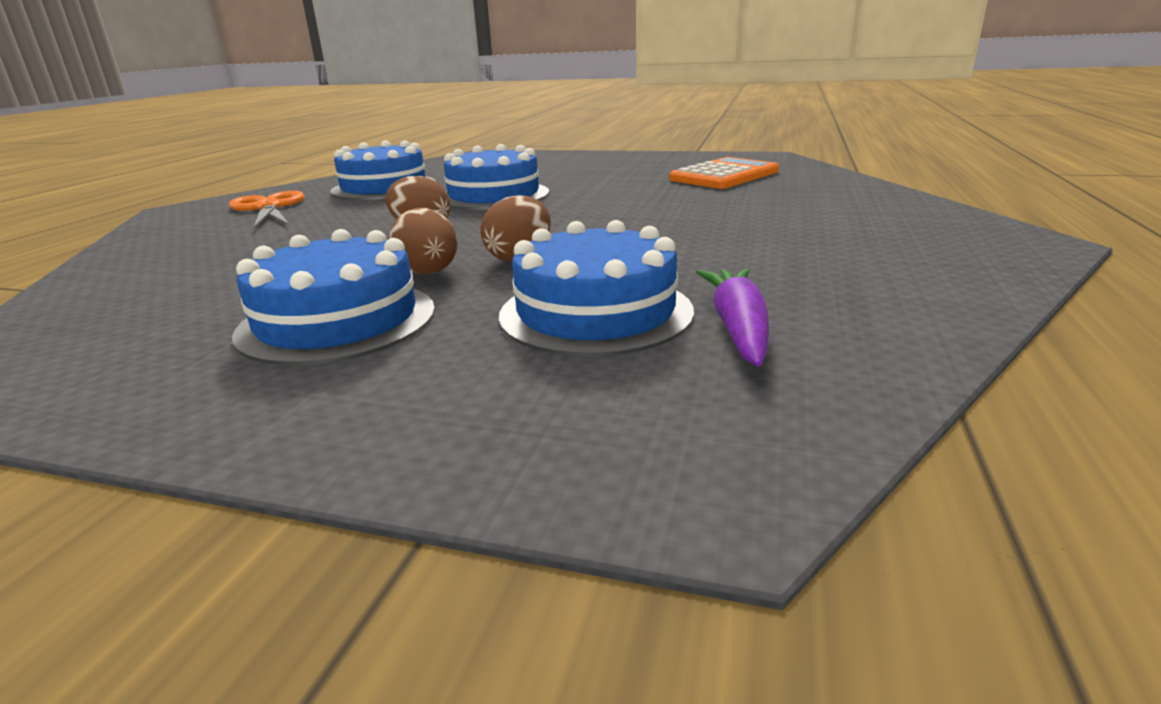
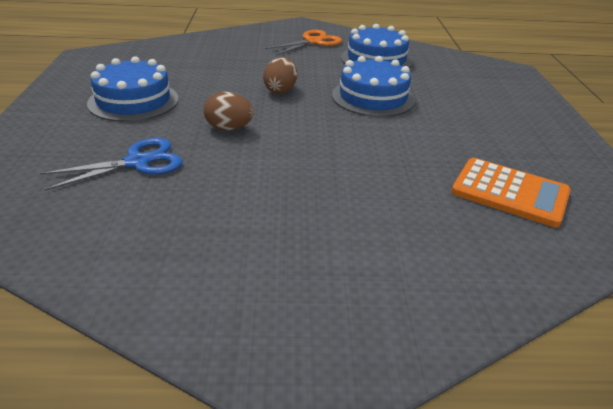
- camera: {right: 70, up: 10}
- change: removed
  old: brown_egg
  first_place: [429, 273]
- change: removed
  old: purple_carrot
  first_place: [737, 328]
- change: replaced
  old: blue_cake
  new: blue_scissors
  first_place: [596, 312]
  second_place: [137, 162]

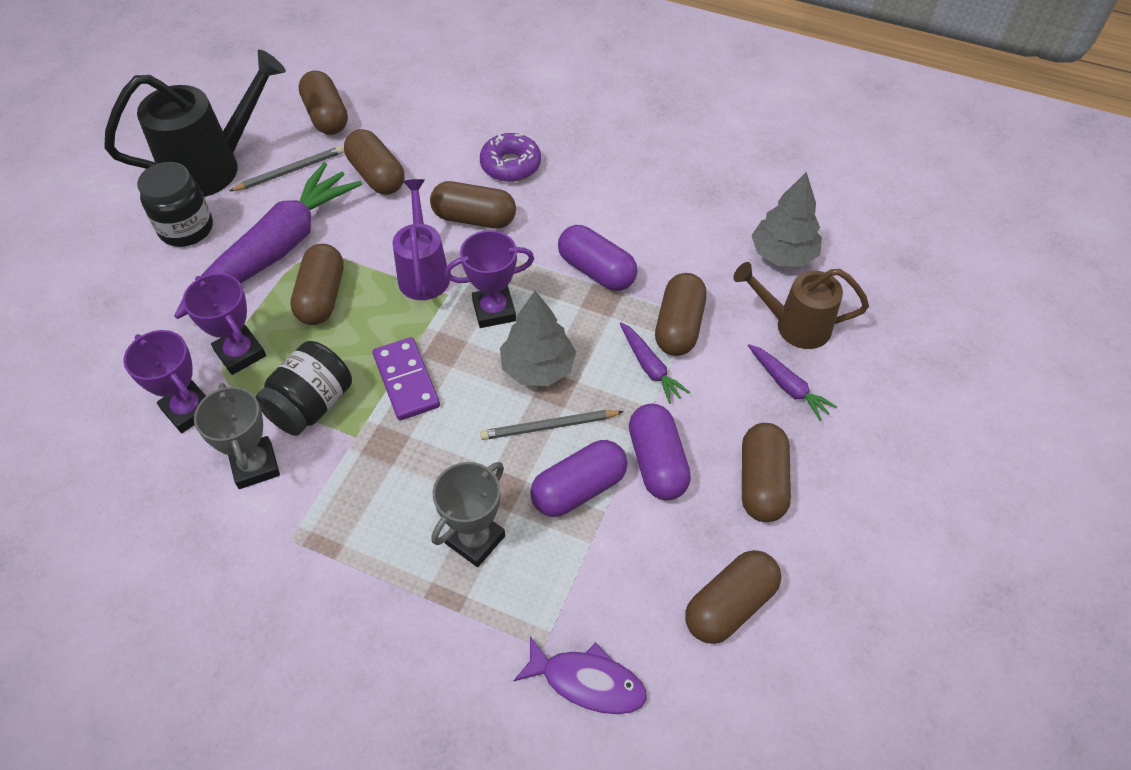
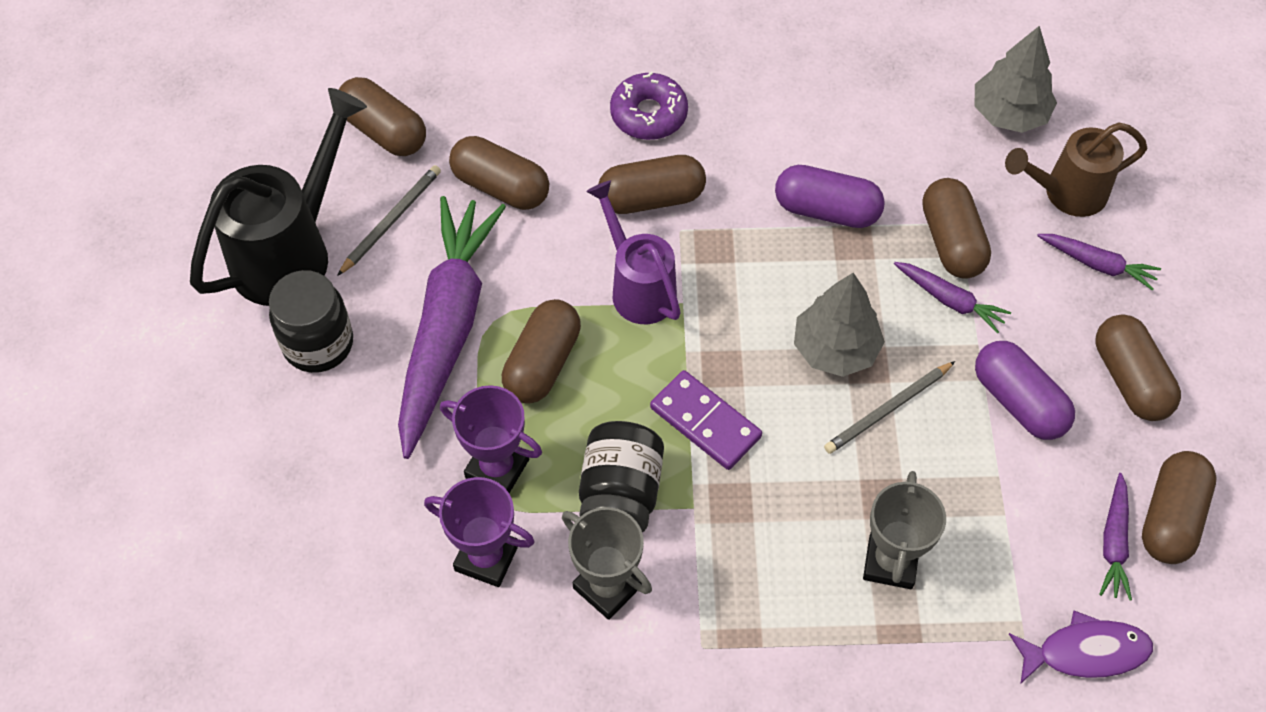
- camera: {right: -25, up: 5}
- change: removed
  old: purple_trophy
  first_place: [494, 310]
- change: removed
  old: purple_capsule
  first_place: [578, 489]
- change: added
  new: purple_carrot
  second_place: [1114, 542]
- change: turned
  old: brown_capsule
  first_place: [321, 297]
  second_place: [542, 363]
  degrees: 45

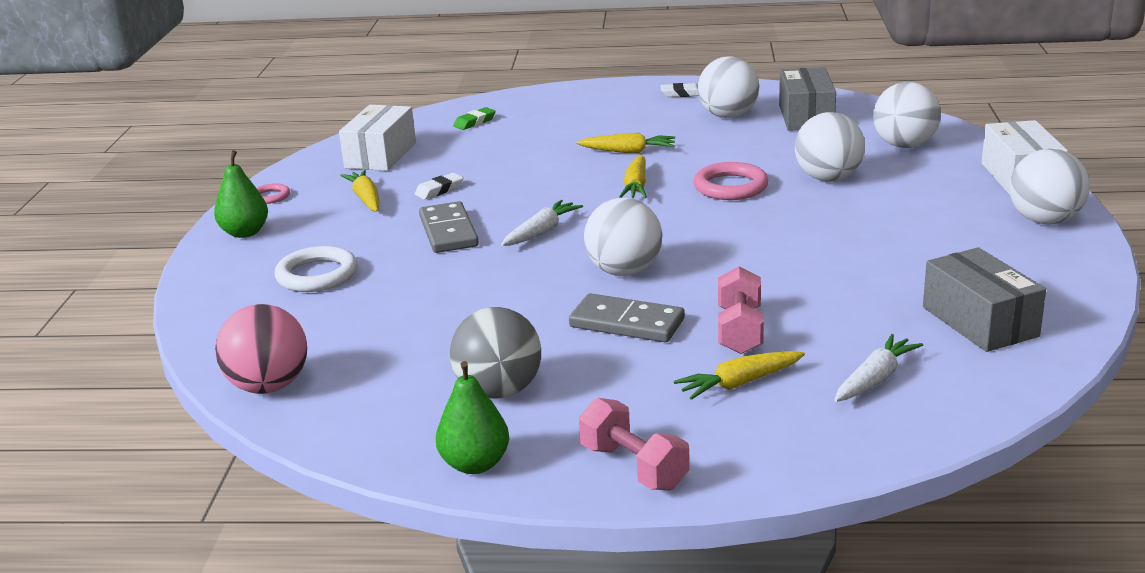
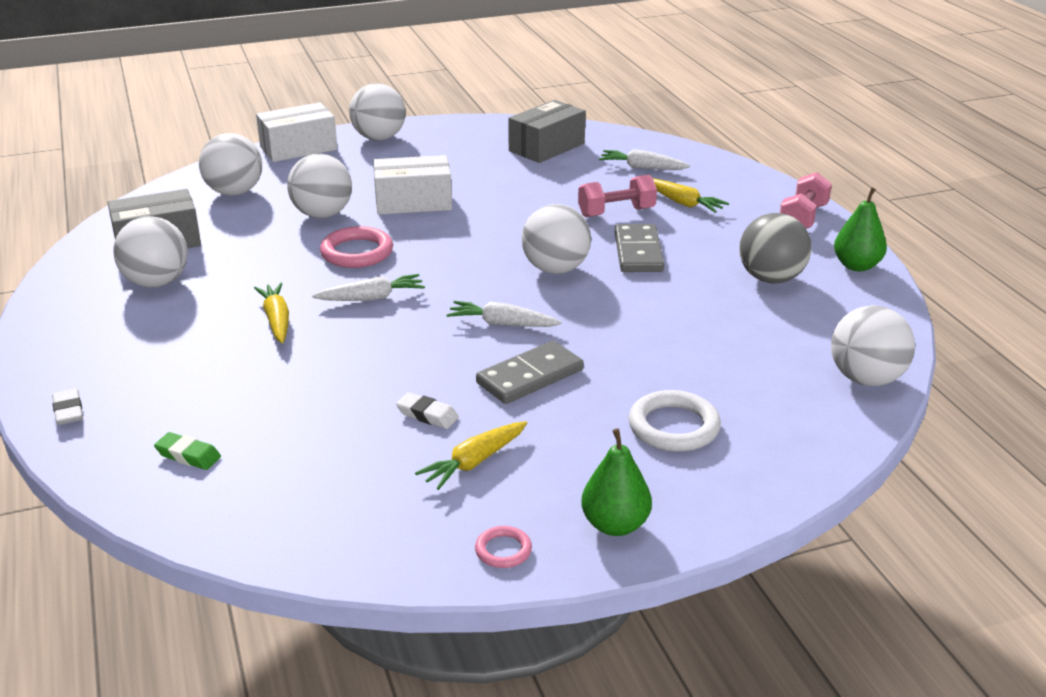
- camera: {right: -115, up: 5}
- change: moved
  old: white_box
  first_place: [380, 155]
  second_place: [413, 202]
- change: moved
  old: white_eraser
  first_place: [681, 94]
  second_place: [68, 411]
- change: recoloured
  old: pink_ball
  new: white_ball
  first_place: [268, 386]
  second_place: [866, 379]
- change: recoloured
  old: yellow_carrot
  new: white_carrot
  first_place: [636, 186]
  second_place: [371, 298]

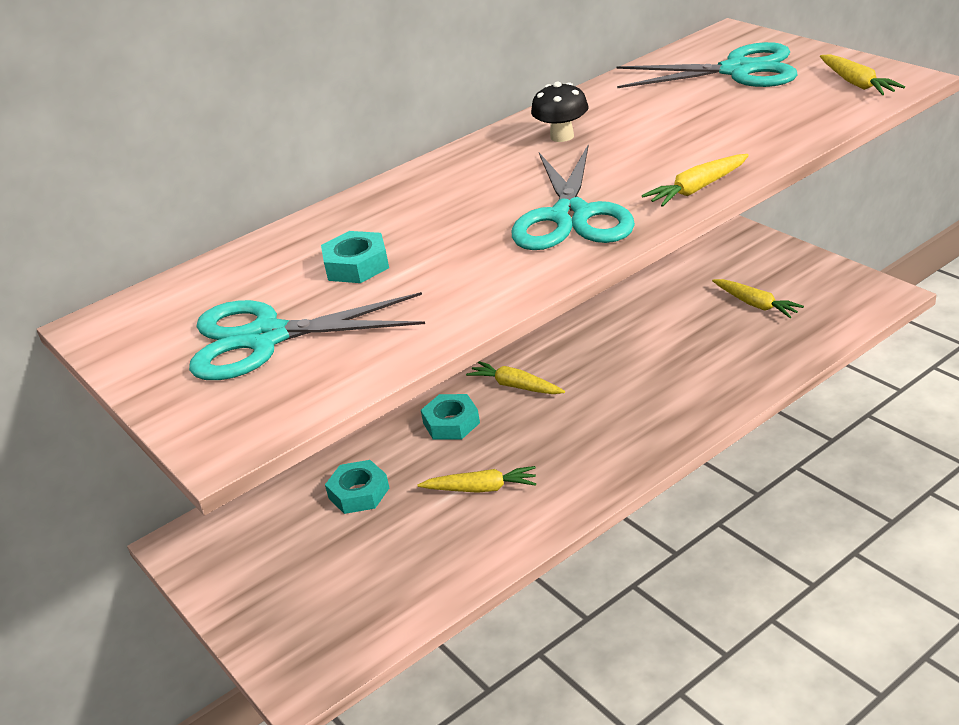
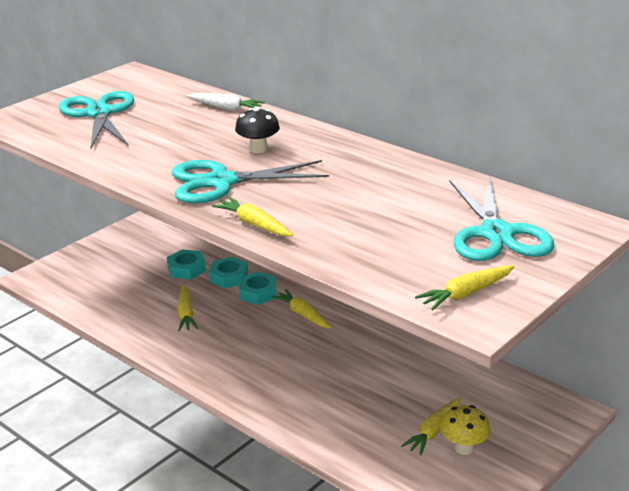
- camera: {right: 75, up: -5}
- change: added
  new: white_carrot
  second_place: [226, 108]
- change: added
  new: yellow_mushroom
  second_place: [464, 448]
- change: moved
  old: turquoise_nut
  first_place: [356, 265]
  second_place: [228, 277]
- change: moved
  old: black_mushroom
  first_place: [562, 136]
  second_place: [258, 149]
- change: turned
  old: yellow_carrot
  first_place: [515, 386]
  second_place: [302, 314]
  degrees: -60

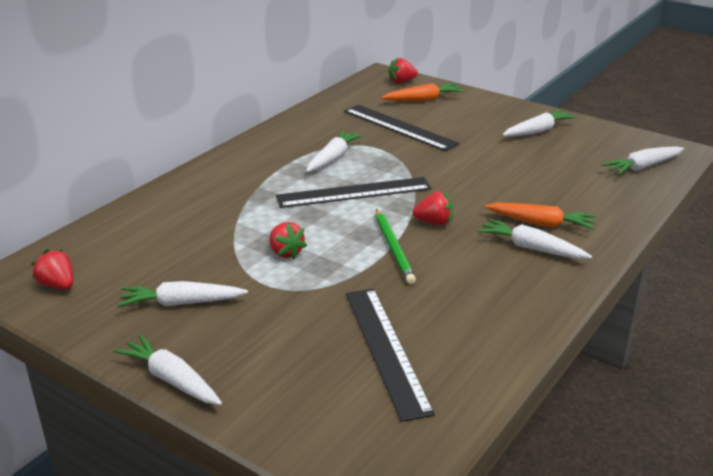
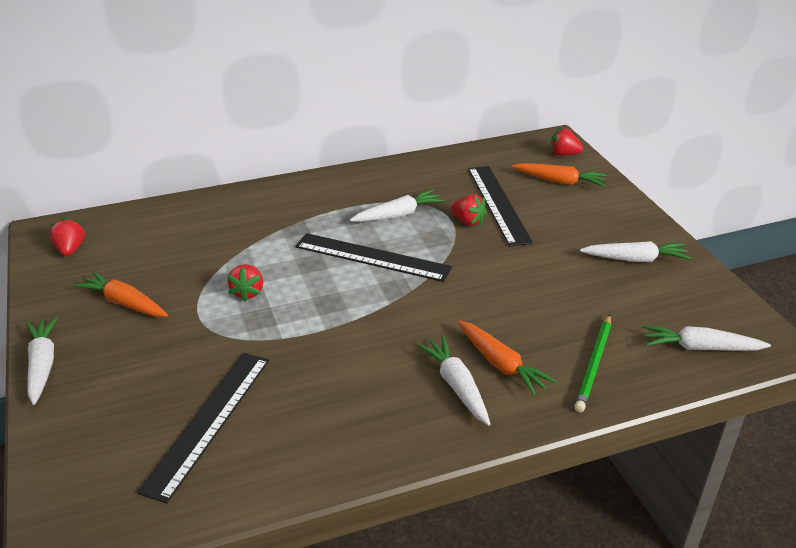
- camera: {right: 35, up: 5}
- change: moved
  old: green_pencil
  first_place: [394, 248]
  second_place: [594, 364]
- change: moved
  old: red_strawberry
  first_place: [434, 222]
  second_place: [468, 221]
- change: recoloured
  old: white_carrot
  new: orange_carrot
  first_place: [181, 303]
  second_place: [124, 303]

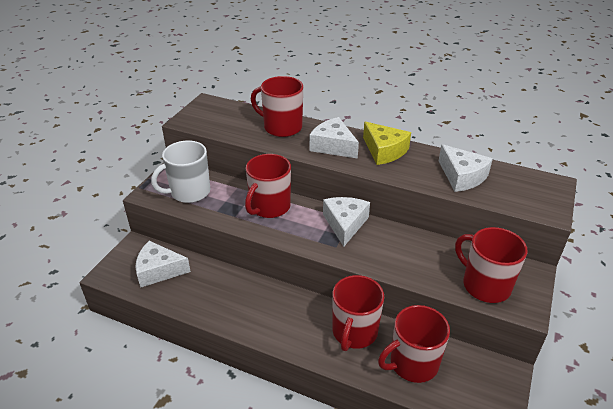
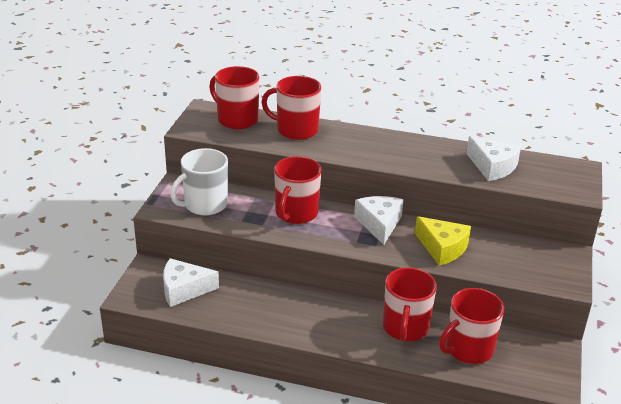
- camera: {right: -10, up: -5}
- change: removed
  old: white_cheese
  first_place: [333, 146]
- change: moved
  old: yellow_cheese
  first_place: [384, 151]
  second_place: [442, 248]
- change: moved
  old: red_mug
  first_place: [485, 285]
  second_place: [236, 119]

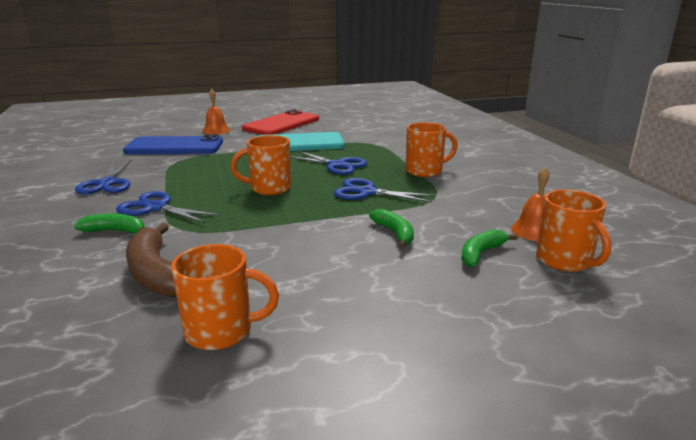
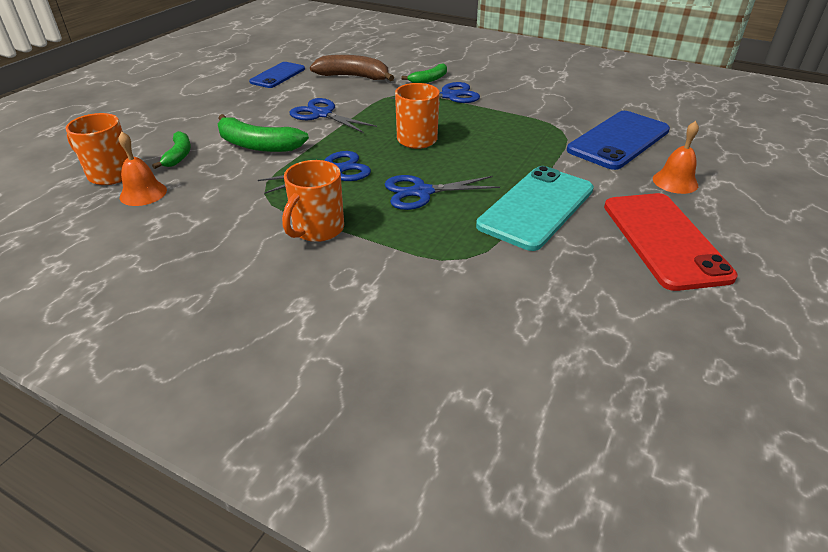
- camera: {right: 135, up: 15}
- change: moved
  old: blue_scissors
  first_place: [107, 183]
  second_place: [322, 114]
- change: replaced
  old: orange_mug
  new: blue_phone
  first_place: [221, 331]
  second_place: [278, 75]
- change: resized
  old: green_banana
  first_place: [395, 233]
  second_place: [257, 145]
  factor: 1.64

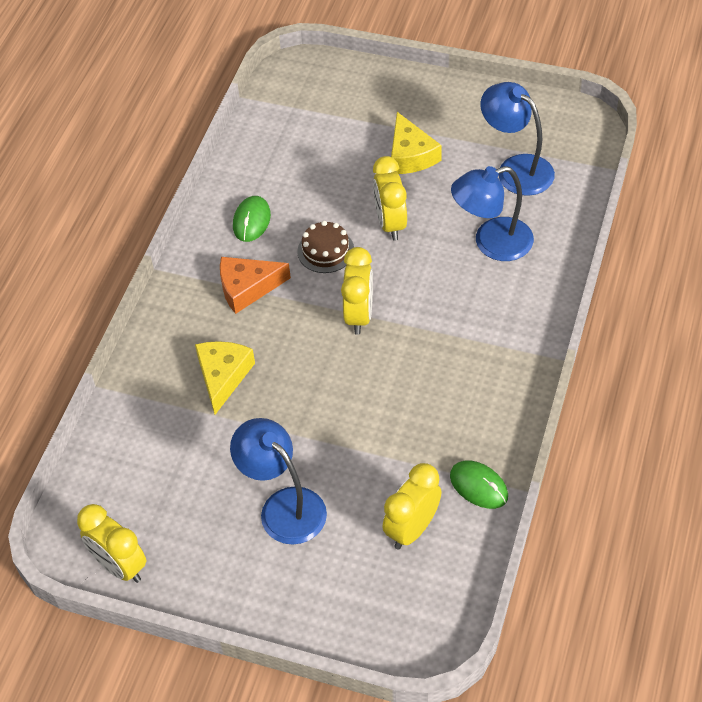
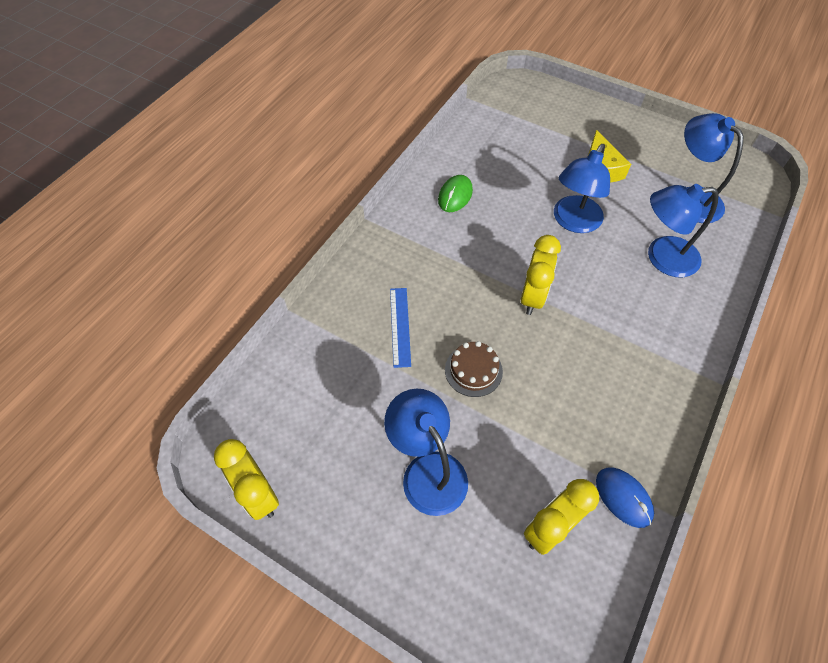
- camera: {right: 10, up: 5}
- change: removed
  old: orange_cheese
  first_place: [247, 288]
- change: moved
  old: brown_cake
  first_place: [325, 250]
  second_place: [473, 370]
- change: replaced
  old: yellow_cheese
  new: blue_ruler
  first_place: [223, 376]
  second_place: [400, 326]
- change: replaced
  old: yellow_clock
  new: blue_lamp
  first_place: [390, 223]
  second_place: [573, 222]
- change: recoloured
  old: green_mouse
  new: blue_mouse
  first_place: [478, 486]
  second_place: [623, 497]

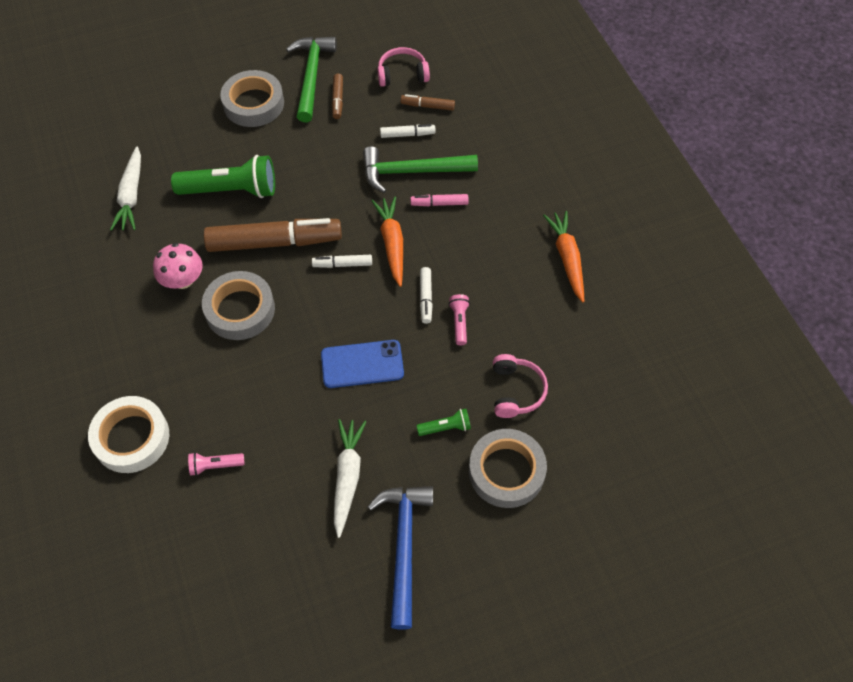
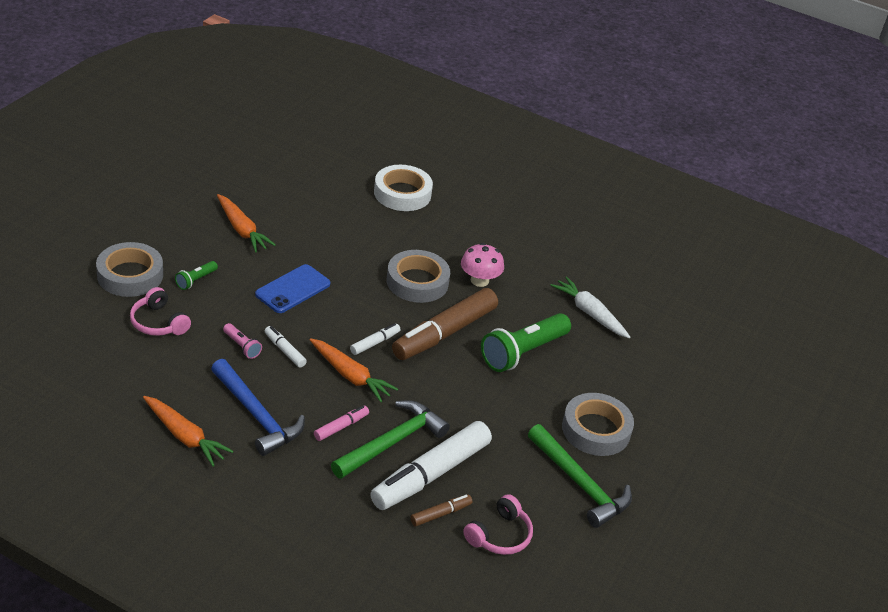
- camera: {right: 135, up: -20}
- change: removed
  old: pink_flashlight
  first_place: [215, 466]
- change: removed
  old: brown_marker
  first_place: [338, 100]
- change: moved
  old: blue_hammer
  first_place: [404, 546]
  second_place: [257, 415]
- change: recoloured
  old: white_carrot
  new: orange_carrot
  first_place: [347, 477]
  second_place: [242, 230]
- change: resized
  old: white_marker
  first_place: [407, 134]
  second_place: [431, 474]
  factor: 2.26

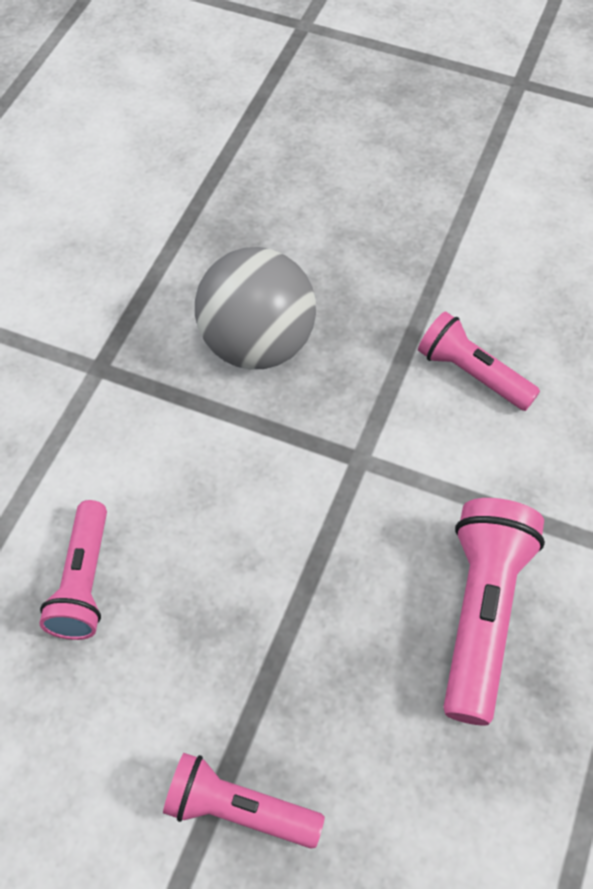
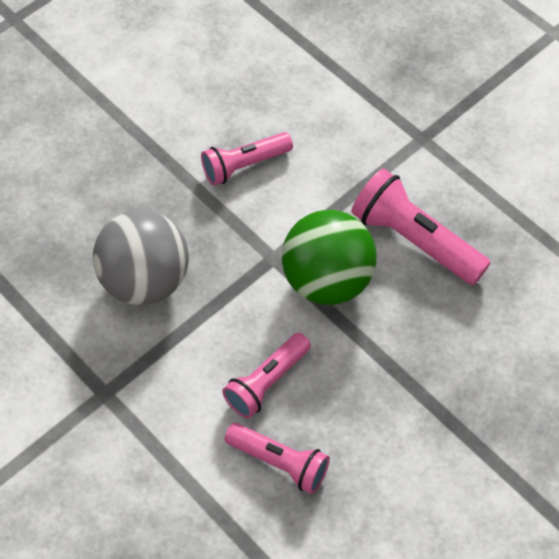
- camera: {right: -65, up: 0}
- change: added
  new: green_ball
  second_place: [327, 281]
- change: moved
  old: pink_flashlight
  first_place: [239, 809]
  second_place: [266, 382]

